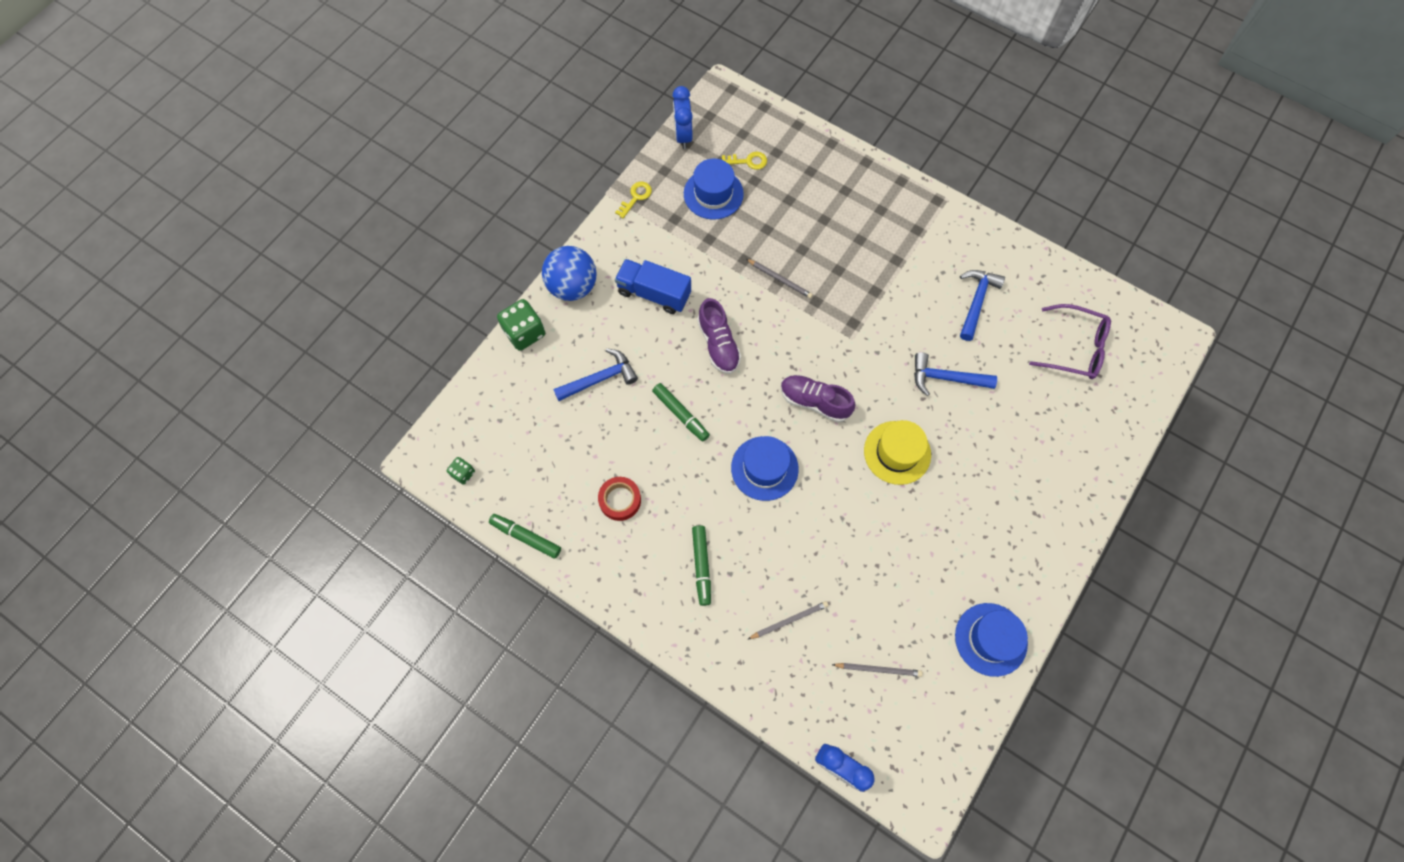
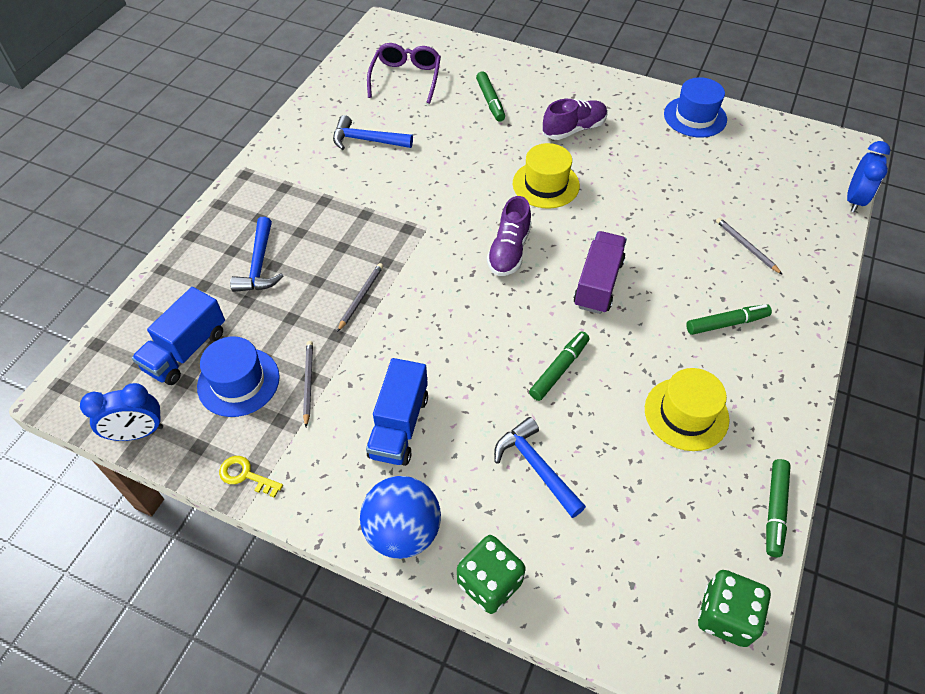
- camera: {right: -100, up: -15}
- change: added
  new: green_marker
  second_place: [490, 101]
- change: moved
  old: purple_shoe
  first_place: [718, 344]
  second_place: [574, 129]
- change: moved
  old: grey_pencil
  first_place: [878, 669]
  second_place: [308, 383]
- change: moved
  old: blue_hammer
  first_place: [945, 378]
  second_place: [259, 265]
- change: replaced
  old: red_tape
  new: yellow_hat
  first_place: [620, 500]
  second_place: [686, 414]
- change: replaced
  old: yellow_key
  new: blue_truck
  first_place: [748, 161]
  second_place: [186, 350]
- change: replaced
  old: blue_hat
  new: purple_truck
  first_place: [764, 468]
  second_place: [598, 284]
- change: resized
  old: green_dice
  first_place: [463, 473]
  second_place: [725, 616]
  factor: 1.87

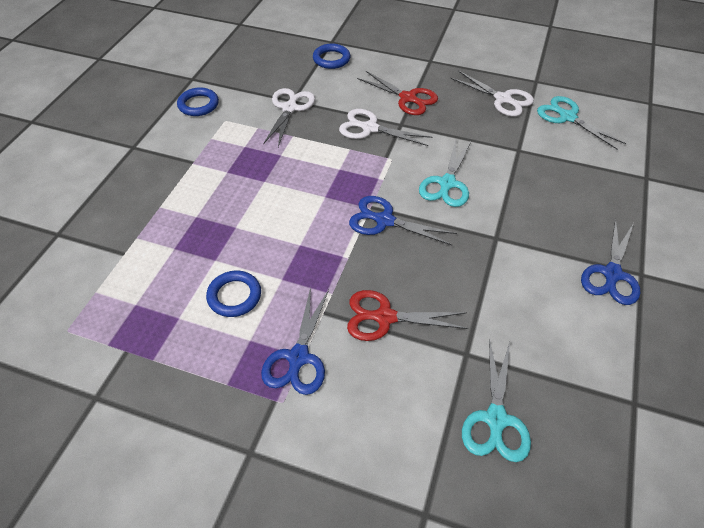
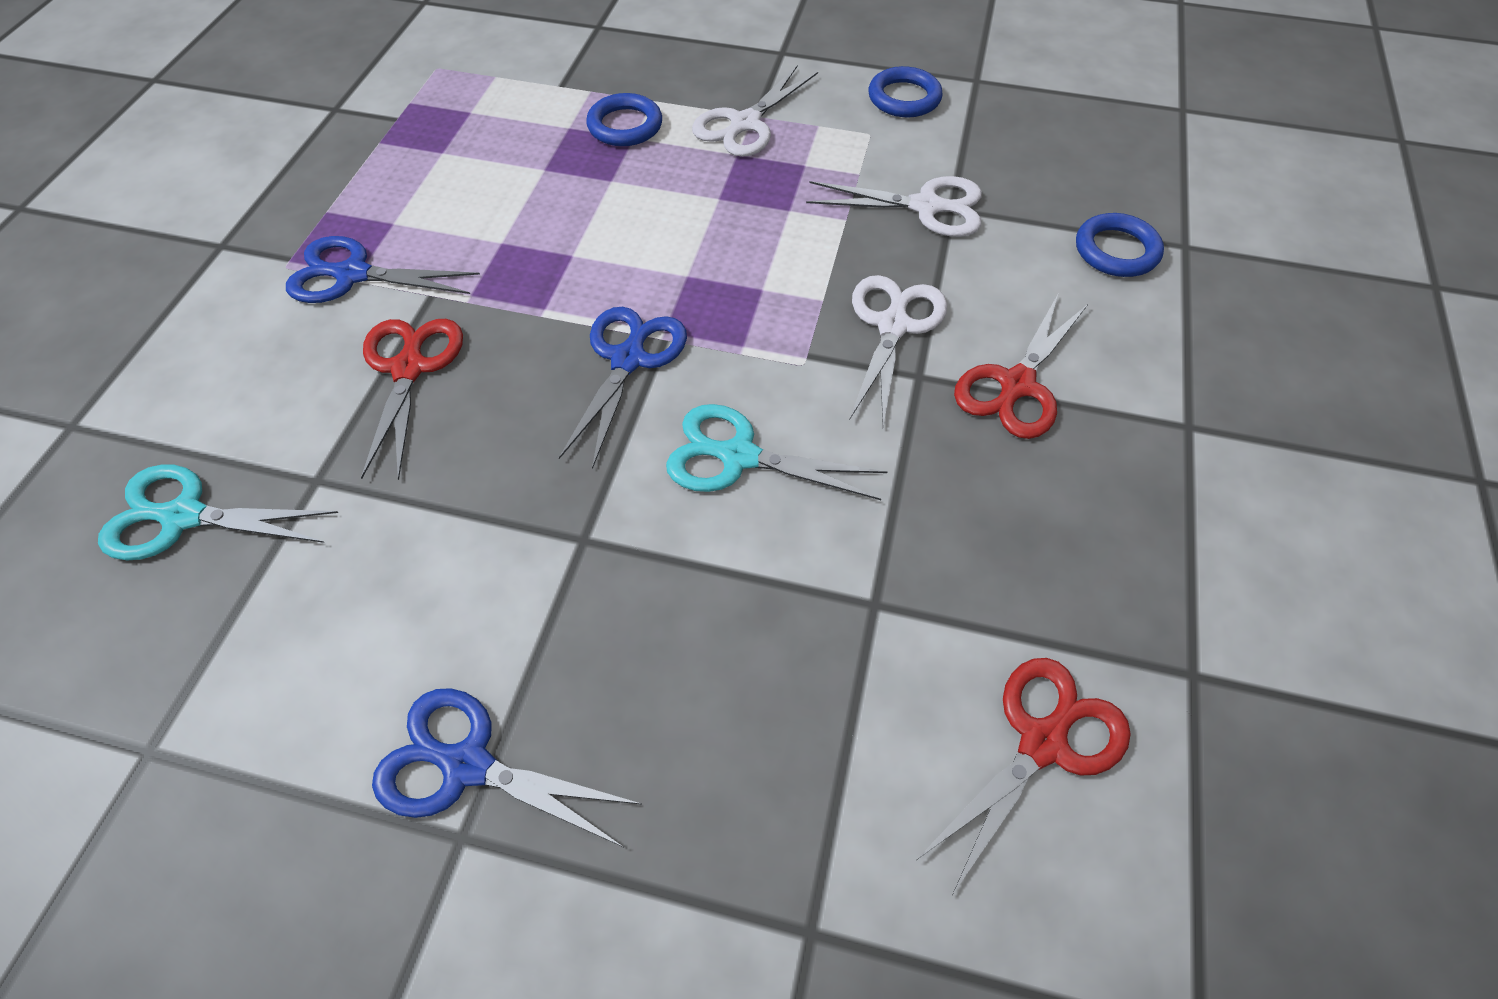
- camera: {right: 85, up: 5}
- change: moved
  old: blue_ring
  first_place: [234, 296]
  second_place: [625, 126]
- change: moved
  old: white_scissors
  first_place: [503, 99]
  second_place: [745, 124]
- change: recoloured
  old: turquoise_scissors
  new: red_scissors
  first_place: [567, 117]
  second_place: [1043, 742]

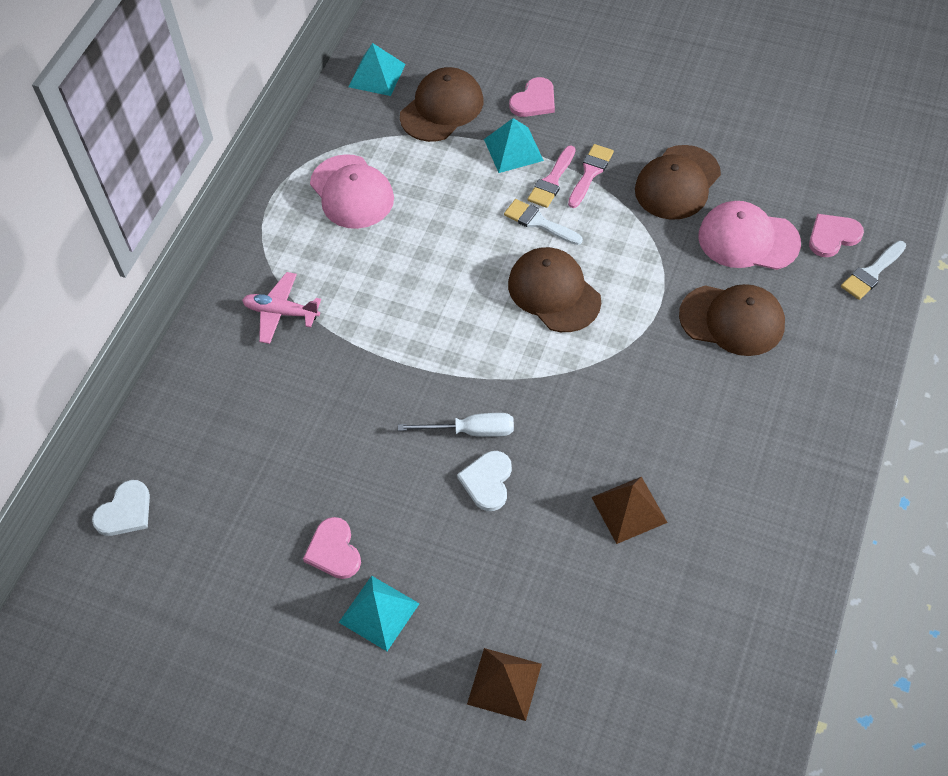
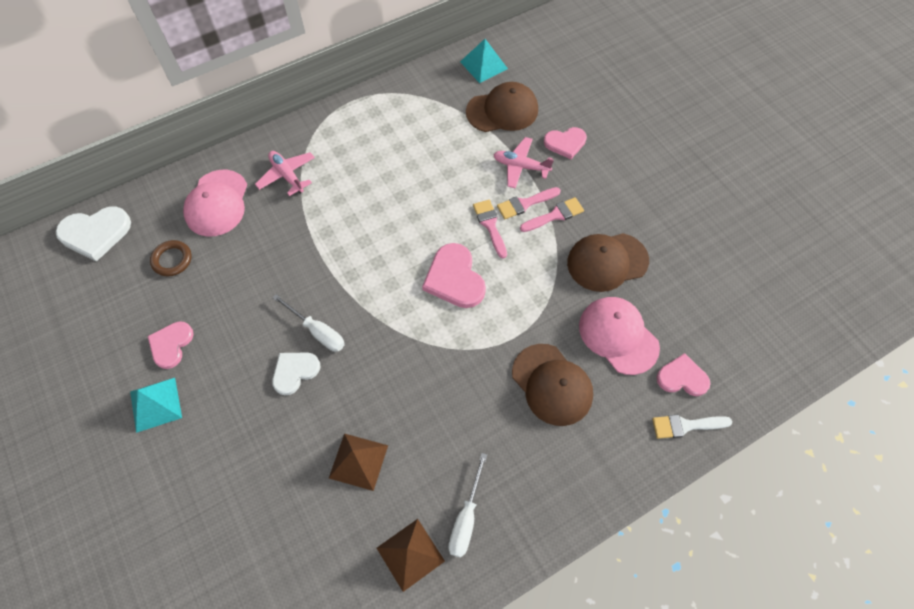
- camera: {right: 35, up: 5}
- change: added
  new: brown_ring
  second_place: [172, 260]
- change: added
  new: white_screwdriver
  second_place: [466, 518]
- change: moved
  old: pink_cap
  first_place: [352, 192]
  second_place: [217, 203]
- change: moved
  old: brown_pyramid
  first_place: [504, 683]
  second_place: [410, 554]
- change: replaced
  old: turquoise_pyramid
  new: pink_plane
  first_place: [513, 149]
  second_place: [520, 166]
- change: replaced
  old: brown_cap
  new: pink_heart
  first_place: [554, 292]
  second_place: [454, 278]
- change: recoloured
  old: white_brush
  new: pink_brush
  first_place: [539, 222]
  second_place: [490, 225]
- change: resized
  old: white_heart
  first_place: [125, 511]
  second_place: [95, 233]
  factor: 1.5

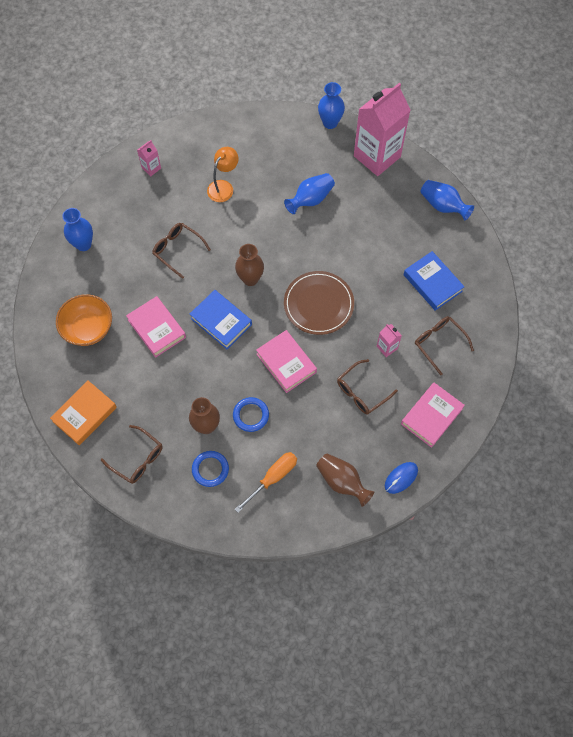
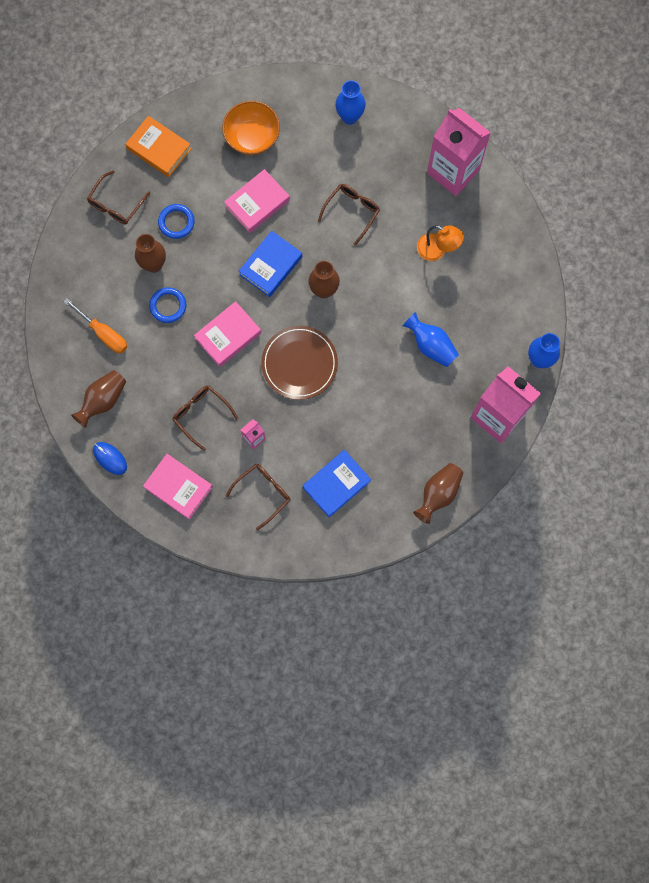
- camera: {right: 85, up: 10}
- change: moved
  old: blue_ring
  first_place: [210, 469]
  second_place: [176, 222]
- change: recoloured
  old: blue_vase
  new: brown_vase
  first_place: [443, 206]
  second_place: [438, 494]
- change: resized
  old: pink_carton
  first_place: [151, 168]
  second_place: [453, 171]
  factor: 2.43

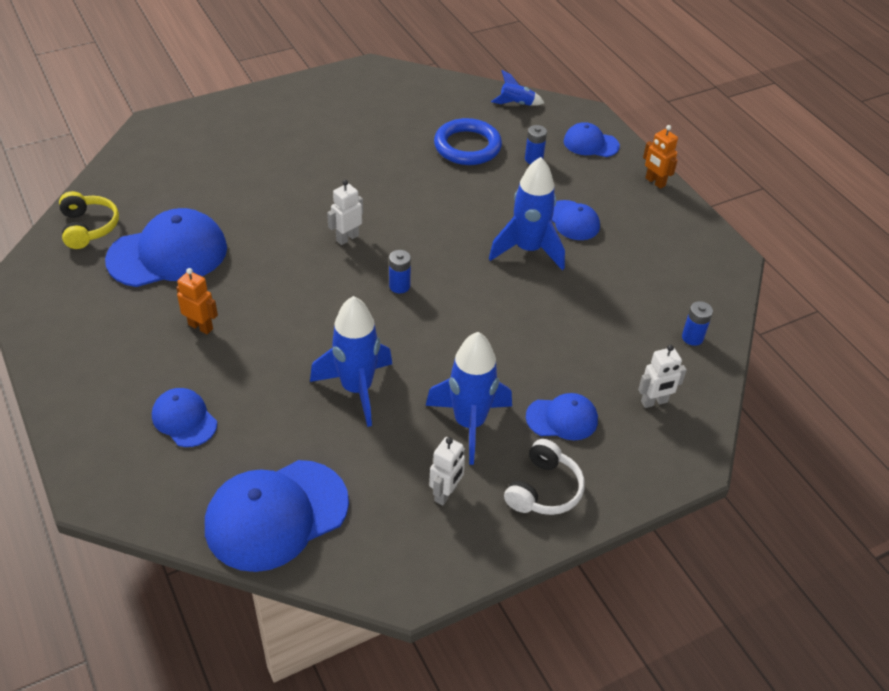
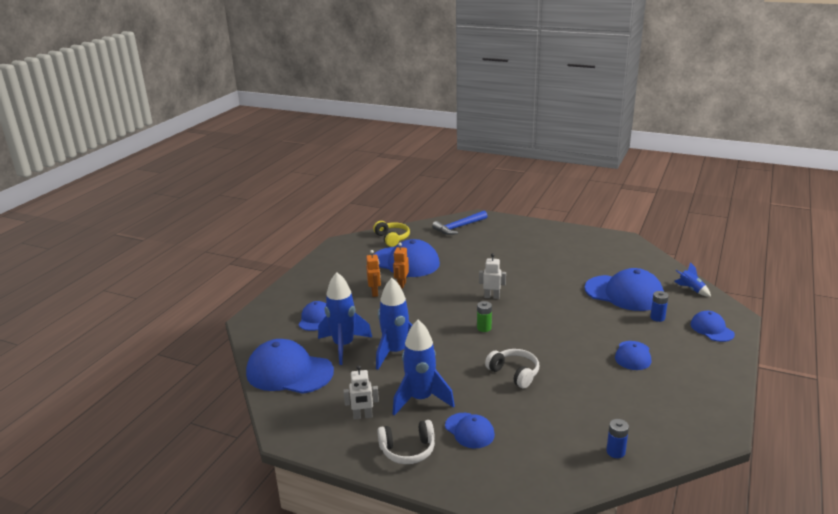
- camera: {right: 55, up: -20}
- change: removed
  old: white_robot
  first_place: [654, 402]
- change: added
  new: blue_hammer
  second_place: [459, 227]
- change: added
  new: white_headphones
  second_place: [514, 373]
- change: moved
  old: blue_rocket
  first_place: [528, 250]
  second_place: [343, 346]
- change: moved
  old: orange_robot
  first_place: [655, 182]
  second_place: [401, 285]
- change: replaced
  old: blue_ring
  new: blue_cap
  first_place: [467, 146]
  second_place: [624, 293]
- change: recoloured
  old: blue_battery
  new: green_battery
  first_place: [399, 286]
  second_place: [484, 328]
- change: turned
  old: yellow_headphones
  first_place: [89, 227]
  second_place: [392, 238]
  degrees: -60

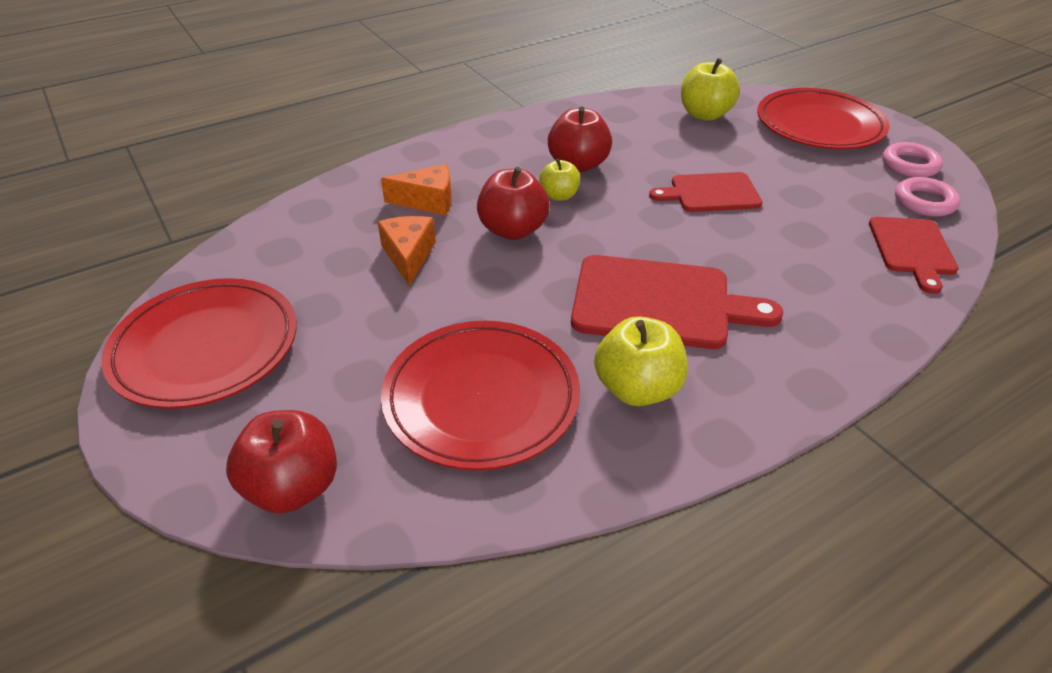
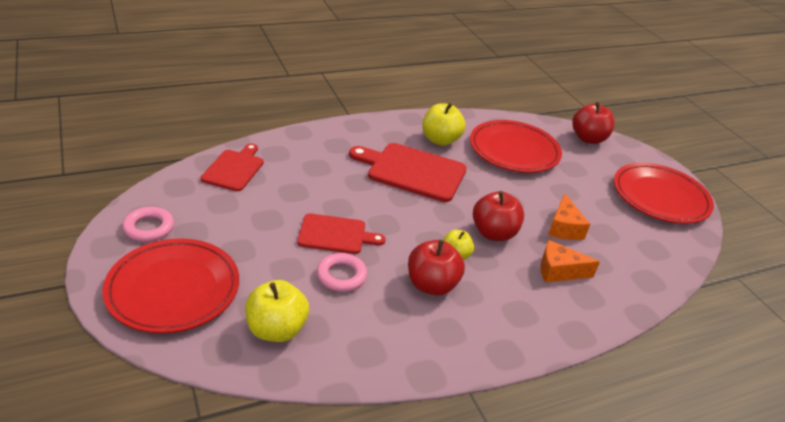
- camera: {right: -175, up: -5}
- change: moved
  old: pink_ring
  first_place: [924, 202]
  second_place: [341, 276]

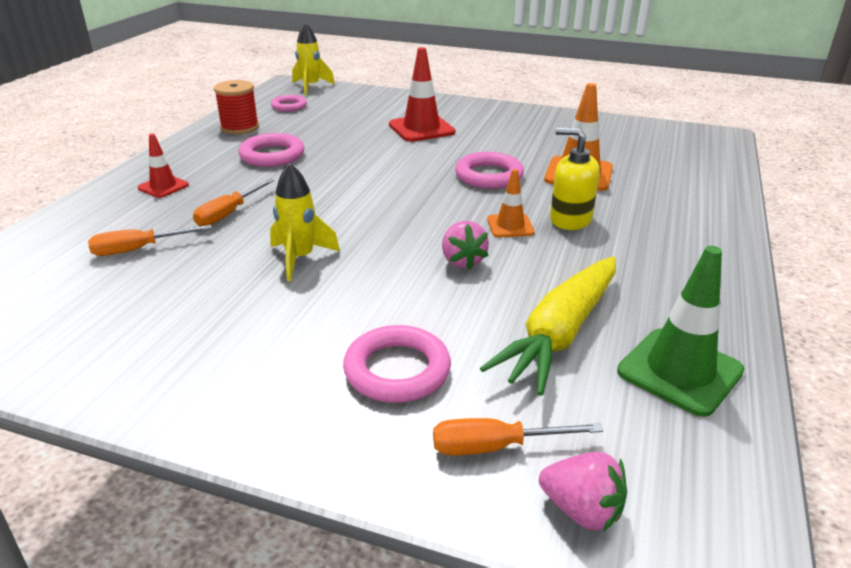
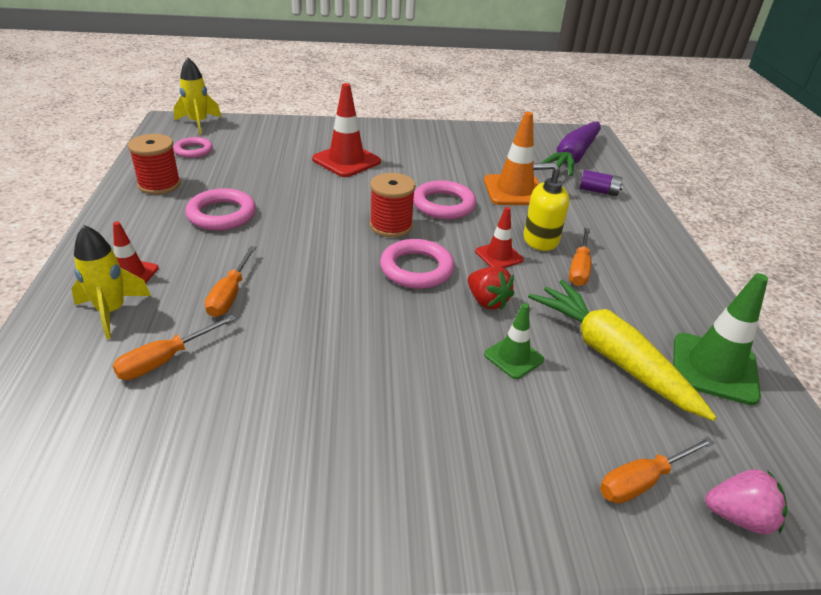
- camera: {right: -25, up: 5}
- change: added
  new: red_spool
  second_place: [391, 226]
- change: added
  new: green_traffic_cone
  second_place: [513, 357]
- change: added
  new: purple_carrot
  second_place: [572, 157]
- change: added
  new: orange_screwdriver
  second_place: [579, 268]
- change: added
  new: purple_battery
  second_place: [598, 191]
- change: moved
  old: yellow_rocket
  first_place: [300, 258]
  second_place: [112, 312]
- change: moved
  old: pink_ring
  first_place: [397, 370]
  second_place: [416, 269]
- change: recoloured
  old: pink_strawberry
  new: red_strawberry
  first_place: [462, 261]
  second_place: [487, 301]
- change: recoloured
  old: orange_traffic_cone
  new: red_traffic_cone
  first_place: [510, 226]
  second_place: [499, 256]
- change: turned
  old: yellow_carrot
  first_place: [560, 333]
  second_place: [611, 356]
  degrees: 135

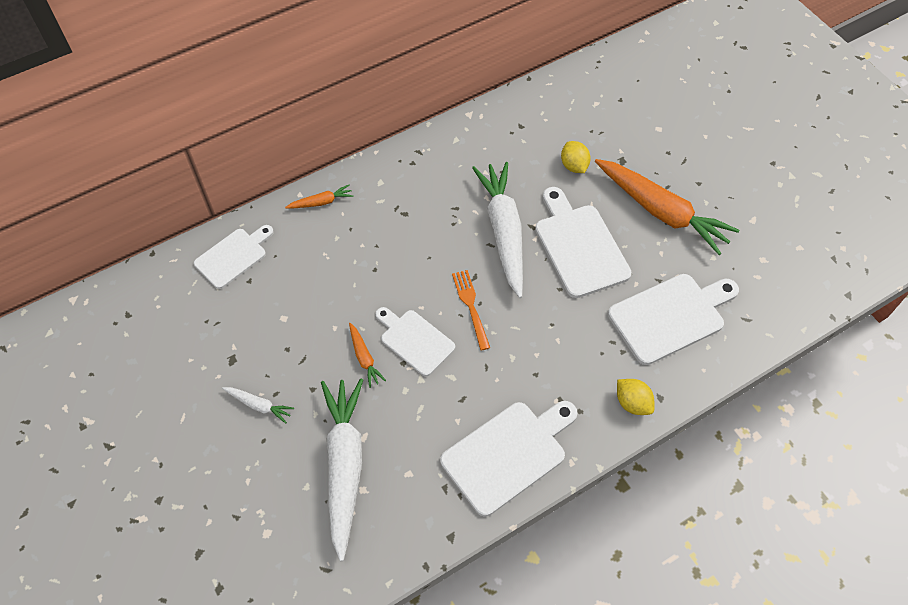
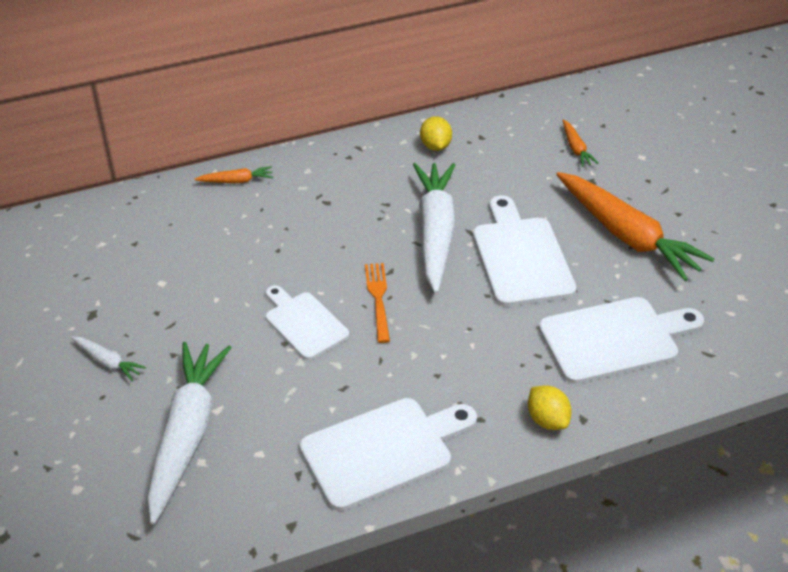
- camera: {right: 10, up: -15}
- change: removed
  old: white_cutting_board
  first_place: [233, 256]
- change: moved
  old: orange_carrot
  first_place: [364, 358]
  second_place: [576, 149]
- change: moved
  old: yellow_lemon
  first_place: [574, 166]
  second_place: [435, 146]

